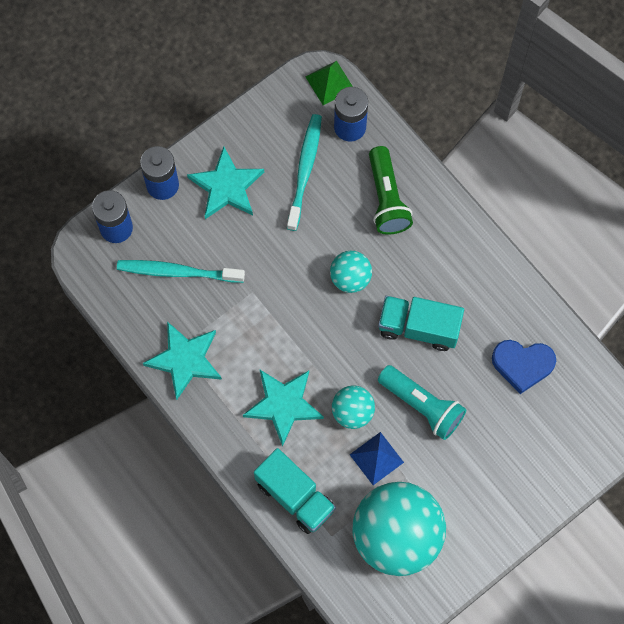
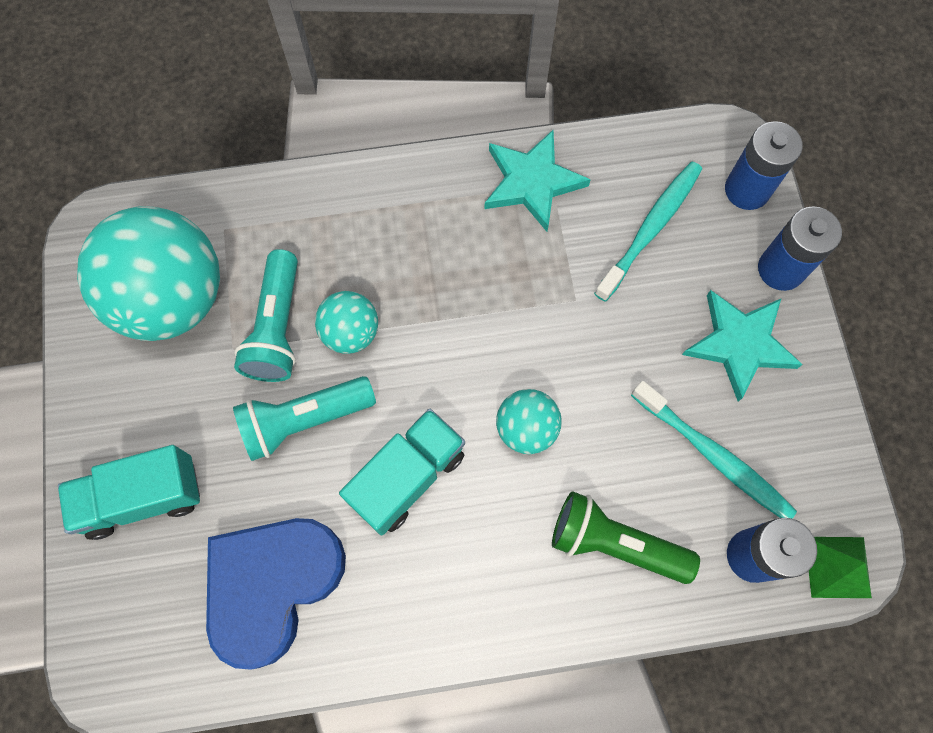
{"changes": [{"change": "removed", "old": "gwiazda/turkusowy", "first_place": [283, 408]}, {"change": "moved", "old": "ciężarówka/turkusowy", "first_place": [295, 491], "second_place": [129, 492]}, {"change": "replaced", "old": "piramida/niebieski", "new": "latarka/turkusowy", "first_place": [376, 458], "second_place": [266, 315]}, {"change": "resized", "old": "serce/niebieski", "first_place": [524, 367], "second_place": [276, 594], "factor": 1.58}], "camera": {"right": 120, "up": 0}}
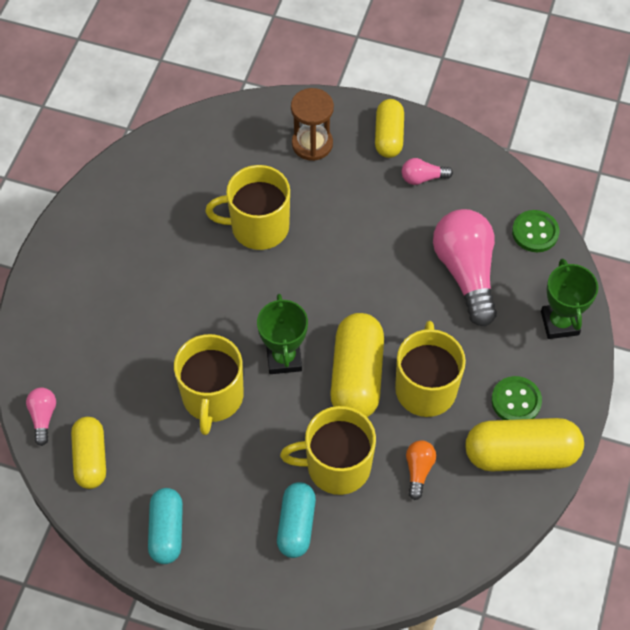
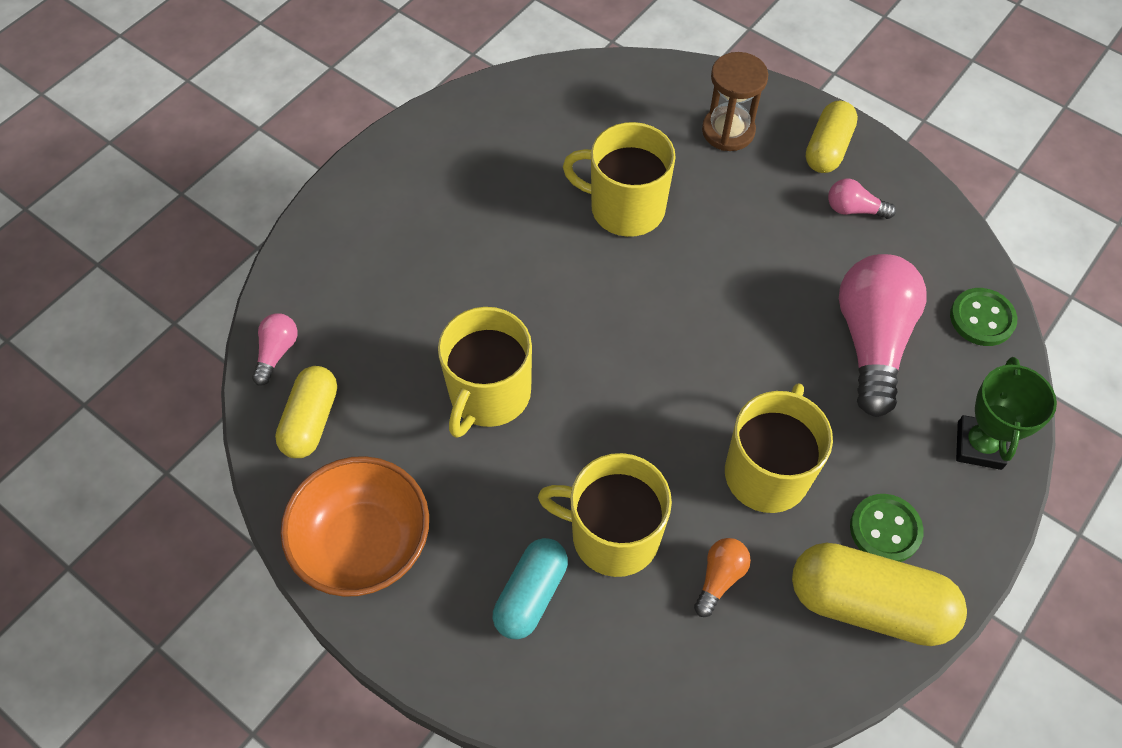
{"changes": [{"change": "replaced", "old": "kapsułka/turkusowy", "new": "miska/pomarańczowy", "first_place": [165, 526], "second_place": [355, 526]}, {"change": "removed", "old": "puchar/zielony", "first_place": [282, 334]}, {"change": "removed", "old": "kapsułka/żółty", "first_place": [357, 365]}], "camera": {"right": 20, "up": 0}}
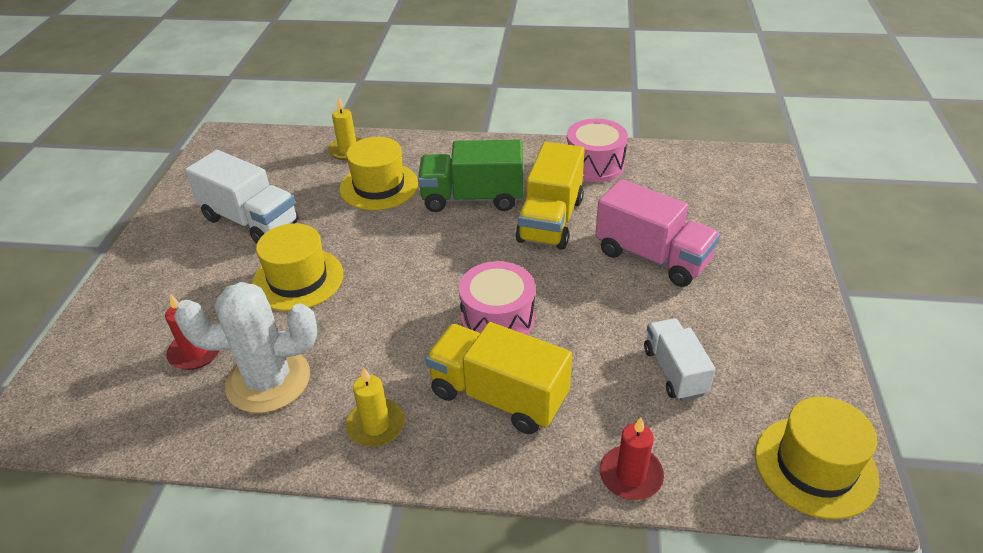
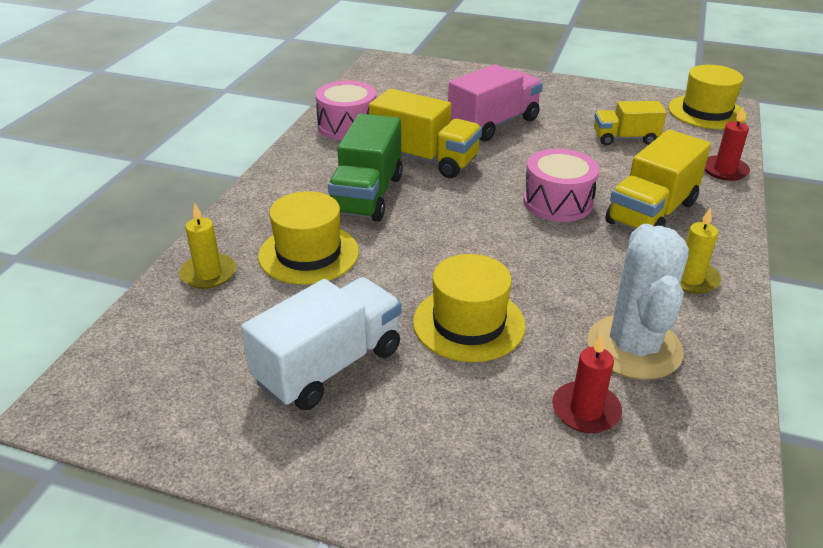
{"changes": [{"change": "recoloured", "old": "ciężarówka/biały", "new": "ciężarówka/żółty", "first_place": [679, 359], "second_place": [630, 123]}], "camera": {"right": -80, "up": -5}}
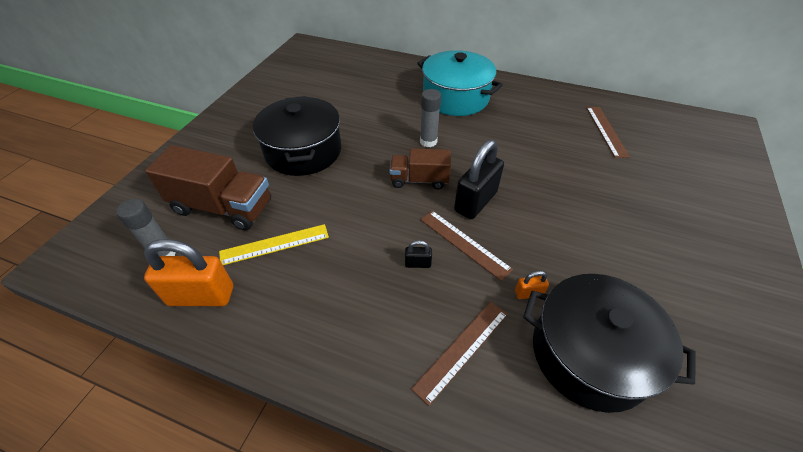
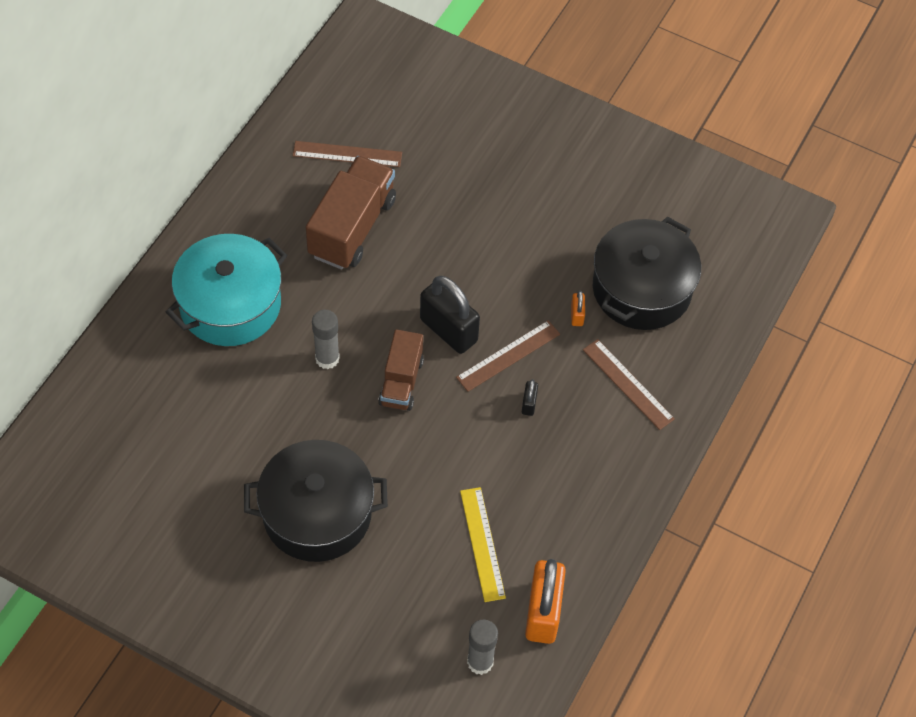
{"changes": [{"change": "moved", "old": "ciężarówka/brązowy", "first_place": [208, 188], "second_place": [351, 212]}], "camera": {"right": -85, "up": 10}}
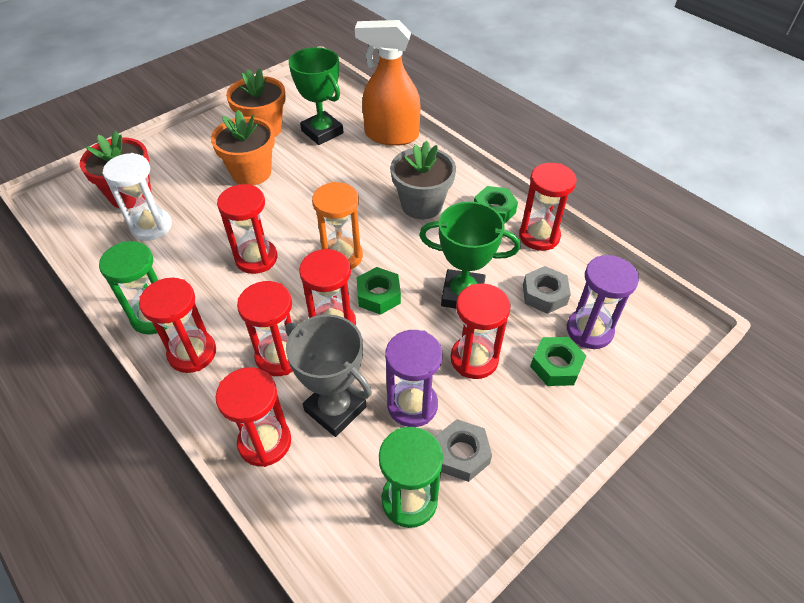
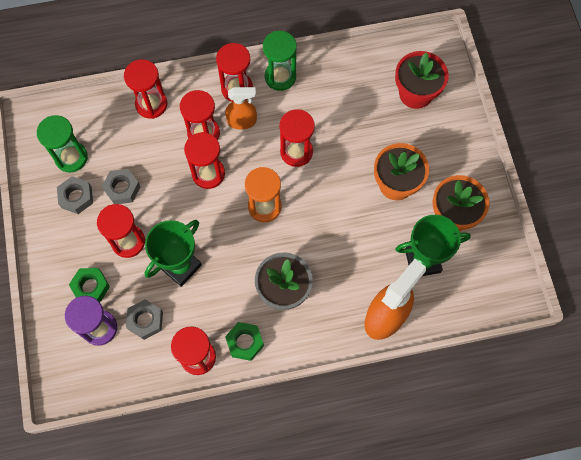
{"changes": [{"change": "removed", "old": "klepsydra/biały", "first_place": [137, 197]}, {"change": "removed", "old": "puchar/szary", "first_place": [328, 375]}, {"change": "removed", "old": "nakrętka/zielony", "first_place": [379, 291]}, {"change": "replaced", "old": "klepsydra/fioletowy", "new": "nakrętka/szary", "first_place": [413, 378], "second_place": [121, 186]}, {"change": "added", "new": "spryskiwacz/pomarańczowy", "second_place": [241, 108]}], "camera": {"right": 120, "up": 20}}
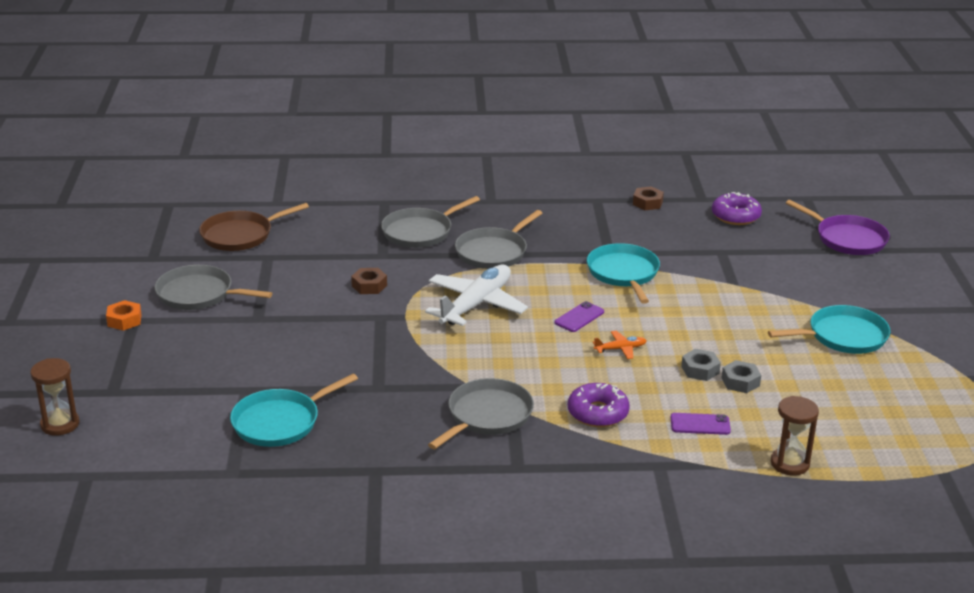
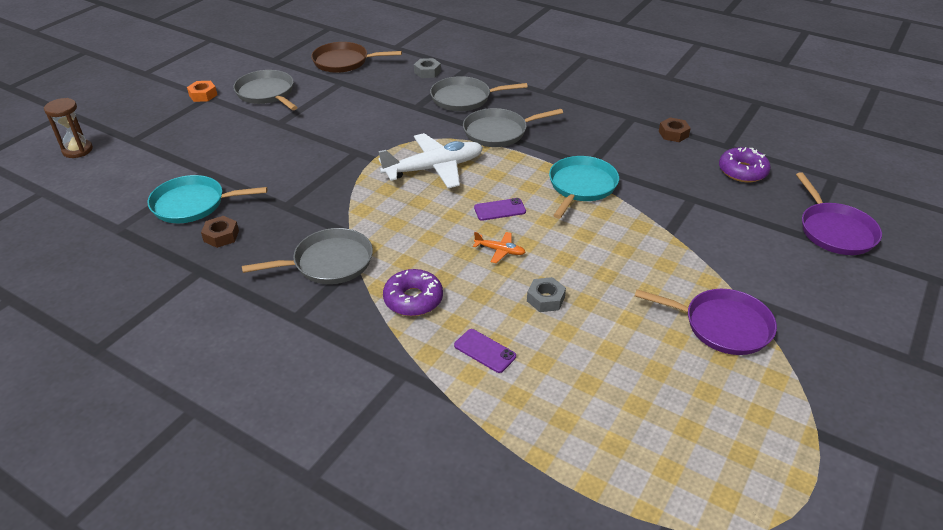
{"changes": [{"change": "moved", "old": "nakrętka/brązowy", "first_place": [369, 281], "second_place": [220, 232]}, {"change": "moved", "old": "nakrętka/szary", "first_place": [741, 376], "second_place": [427, 68]}, {"change": "recoloured", "old": "patelnia/turkusowy", "new": "patelnia/fioletowy", "first_place": [829, 329], "second_place": [706, 322]}, {"change": "removed", "old": "klepsydra/brązowy", "first_place": [795, 436]}], "camera": {"right": 35, "up": 10}}
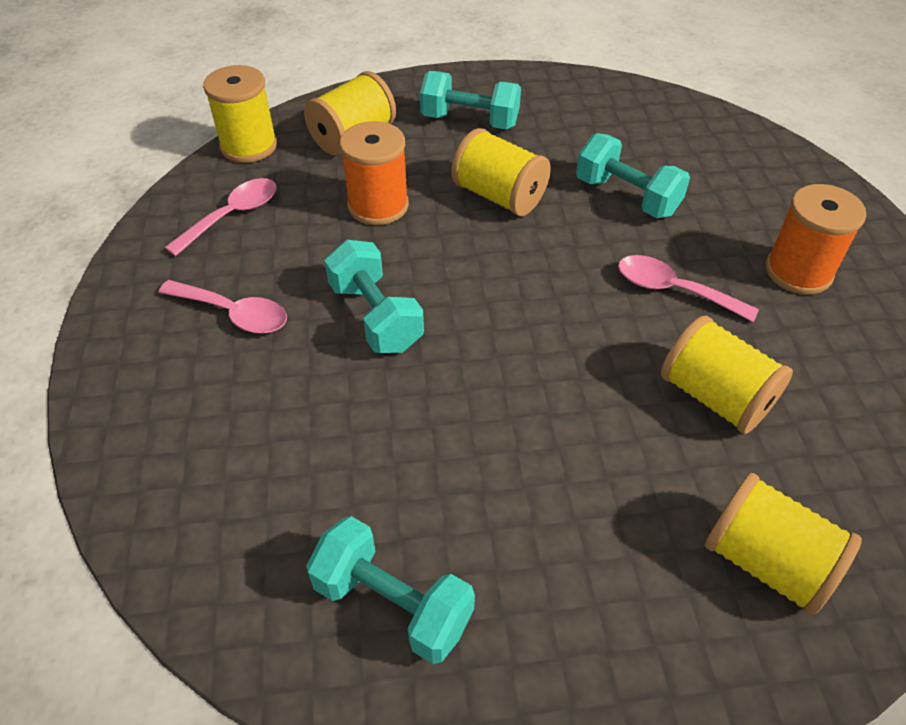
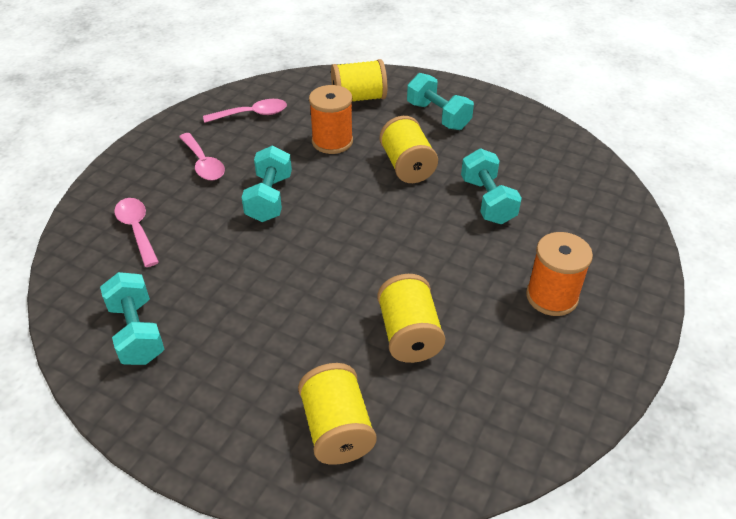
{"changes": [{"change": "removed", "old": "szpulka/żółty", "first_place": [240, 114]}, {"change": "moved", "old": "łyżka/różowy", "first_place": [688, 288], "second_place": [136, 232]}], "camera": {"right": 35, "up": -5}}
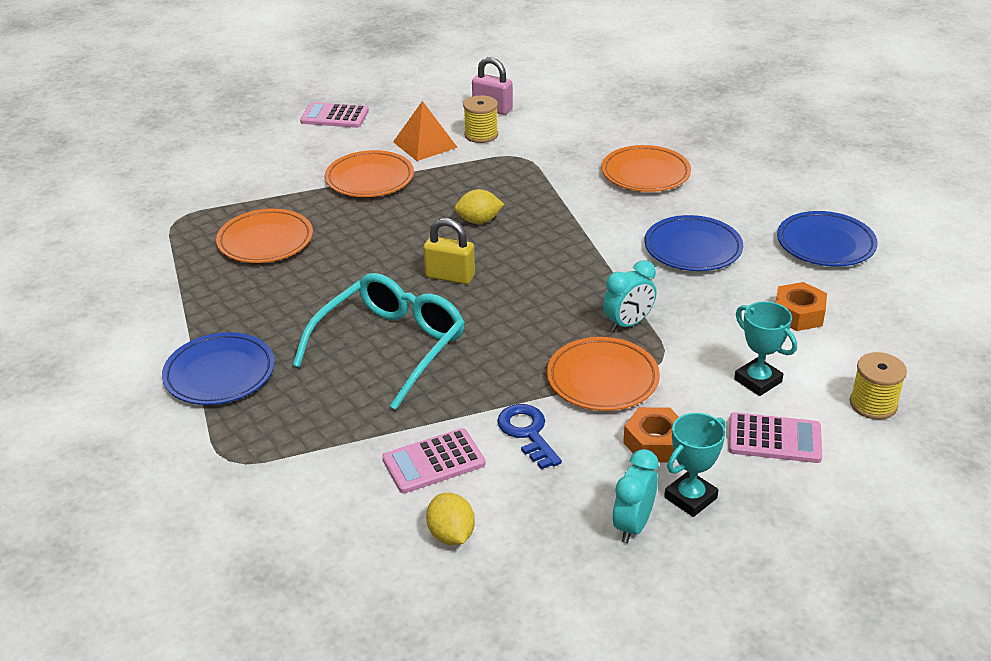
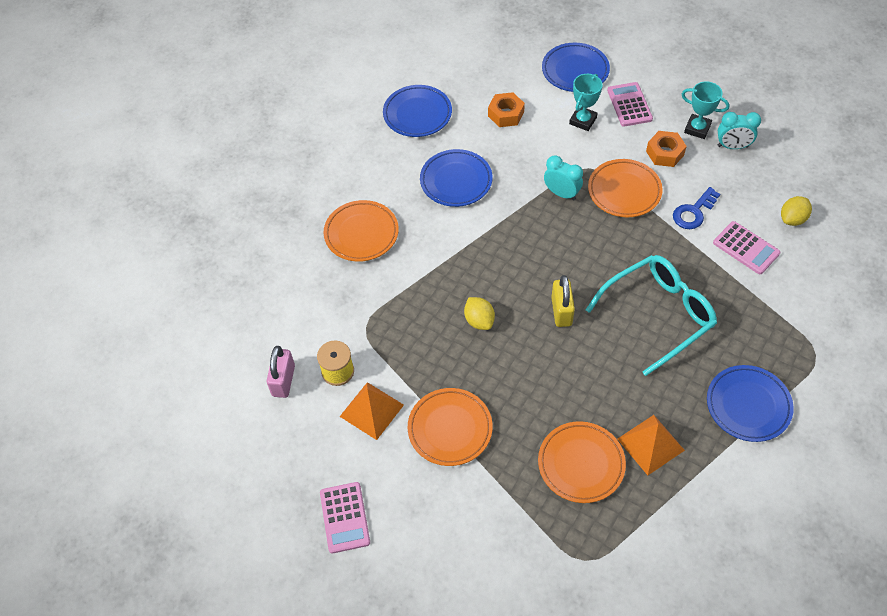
{"changes": [{"change": "turned", "old": "okulary/turkusowy", "first_place": [379, 341], "second_place": [651, 315], "degrees": 135}, {"change": "replaced", "old": "szpulka/żółty", "new": "talerz/niebieski", "first_place": [878, 386], "second_place": [576, 67]}, {"change": "added", "new": "piramida/pomarańczowy", "second_place": [651, 445]}], "camera": {"right": -110, "up": 20}}
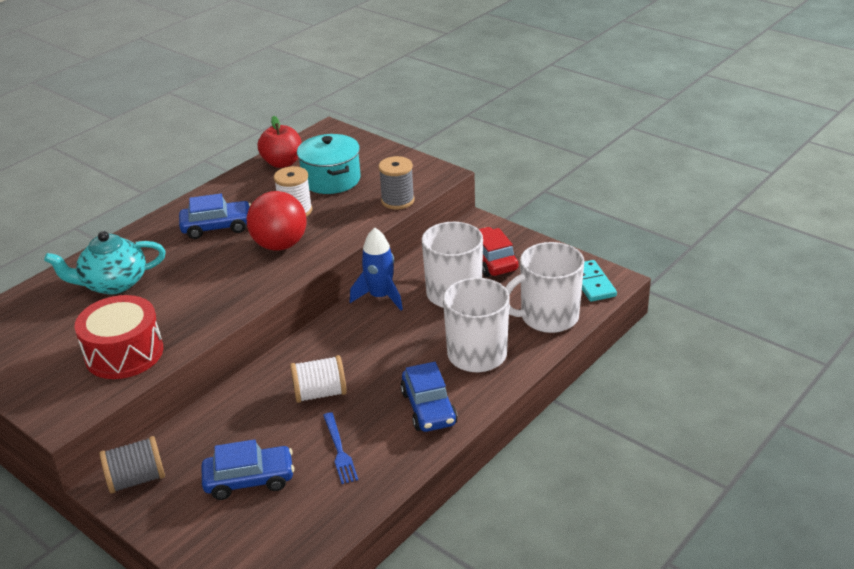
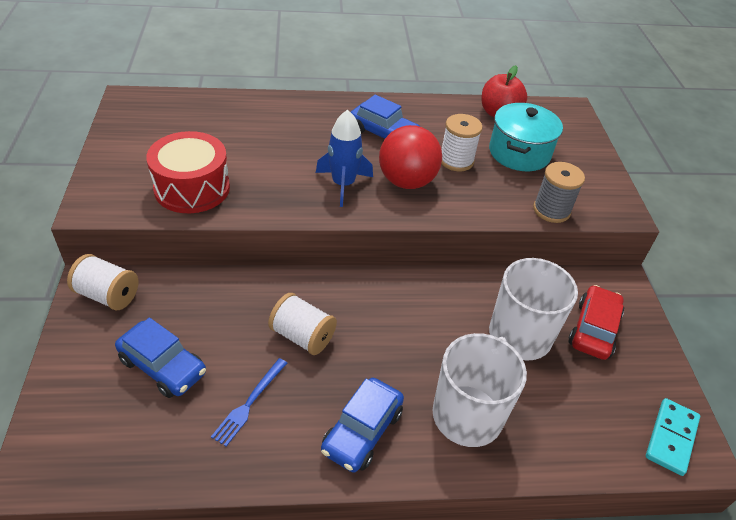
{"changes": [{"change": "removed", "old": "imbryk/turkusowy", "first_place": [105, 262]}, {"change": "recoloured", "old": "szpulka/szary", "new": "szpulka/biały", "first_place": [132, 464], "second_place": [102, 282]}, {"change": "moved", "old": "rakieta/niebieski", "first_place": [376, 268], "second_place": [344, 158]}, {"change": "removed", "old": "kubek/biały", "first_place": [544, 287]}], "camera": {"right": 40, "up": 10}}
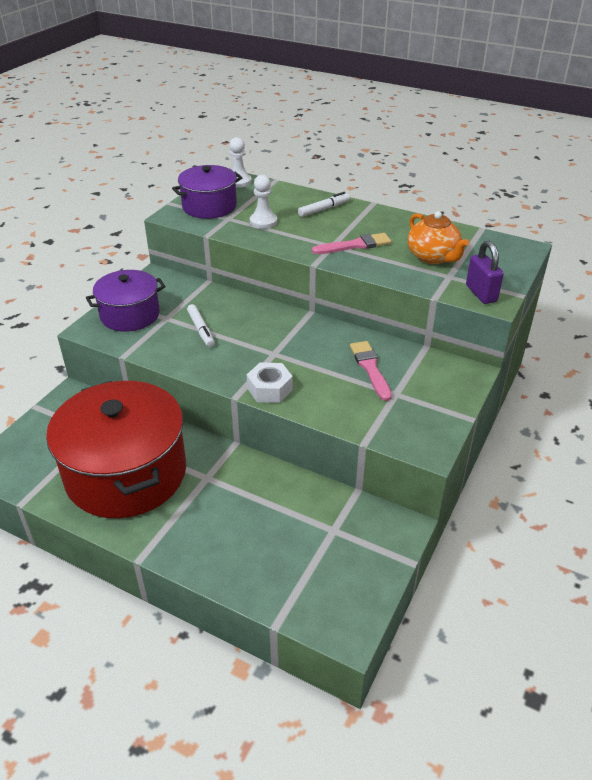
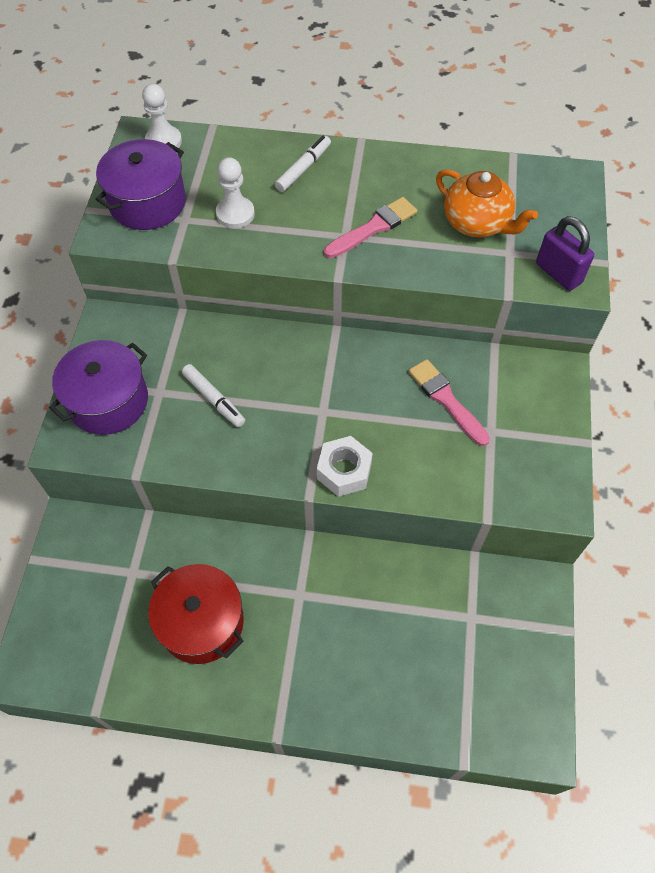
{"changes": [{"change": "resized", "old": "garnek/czerwony", "first_place": [116, 449], "second_place": [196, 614], "factor": 0.56}], "camera": {"right": -20, "up": 20}}
